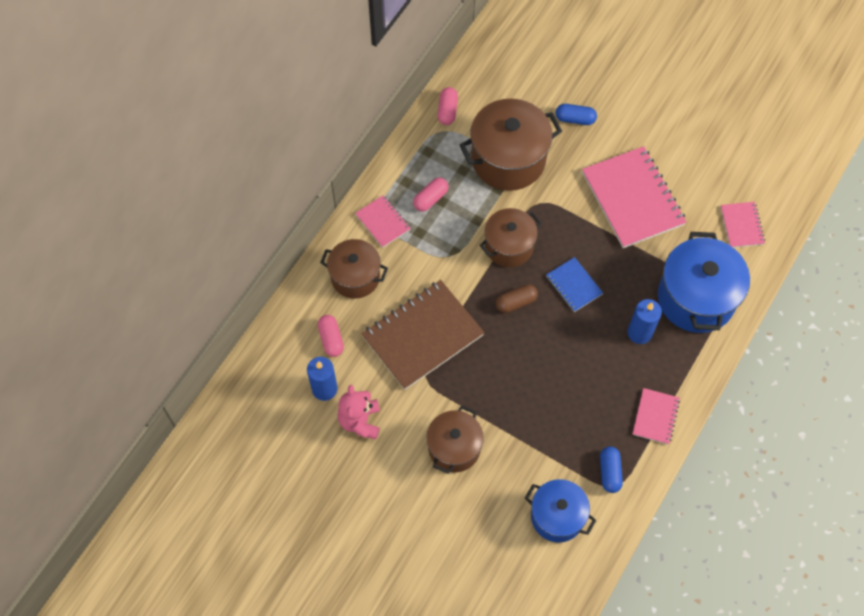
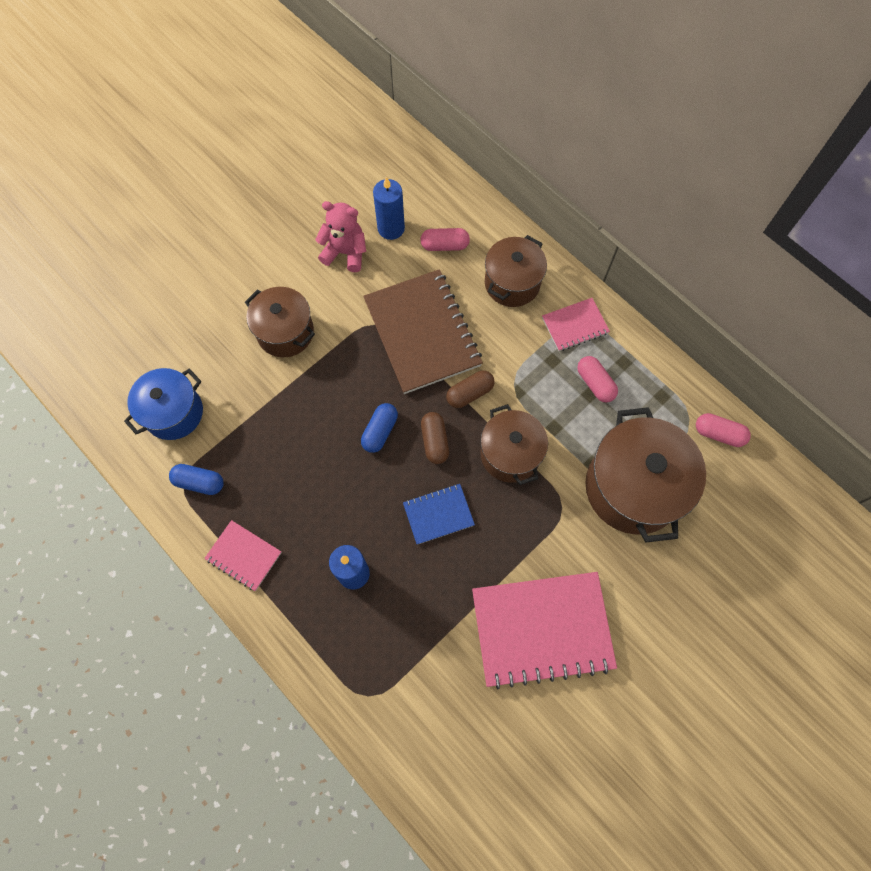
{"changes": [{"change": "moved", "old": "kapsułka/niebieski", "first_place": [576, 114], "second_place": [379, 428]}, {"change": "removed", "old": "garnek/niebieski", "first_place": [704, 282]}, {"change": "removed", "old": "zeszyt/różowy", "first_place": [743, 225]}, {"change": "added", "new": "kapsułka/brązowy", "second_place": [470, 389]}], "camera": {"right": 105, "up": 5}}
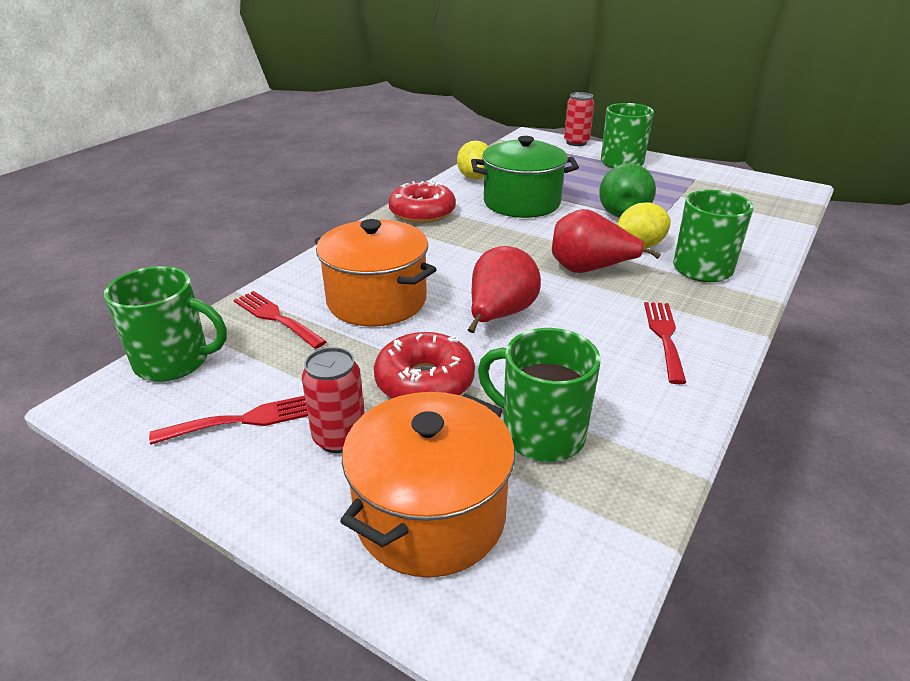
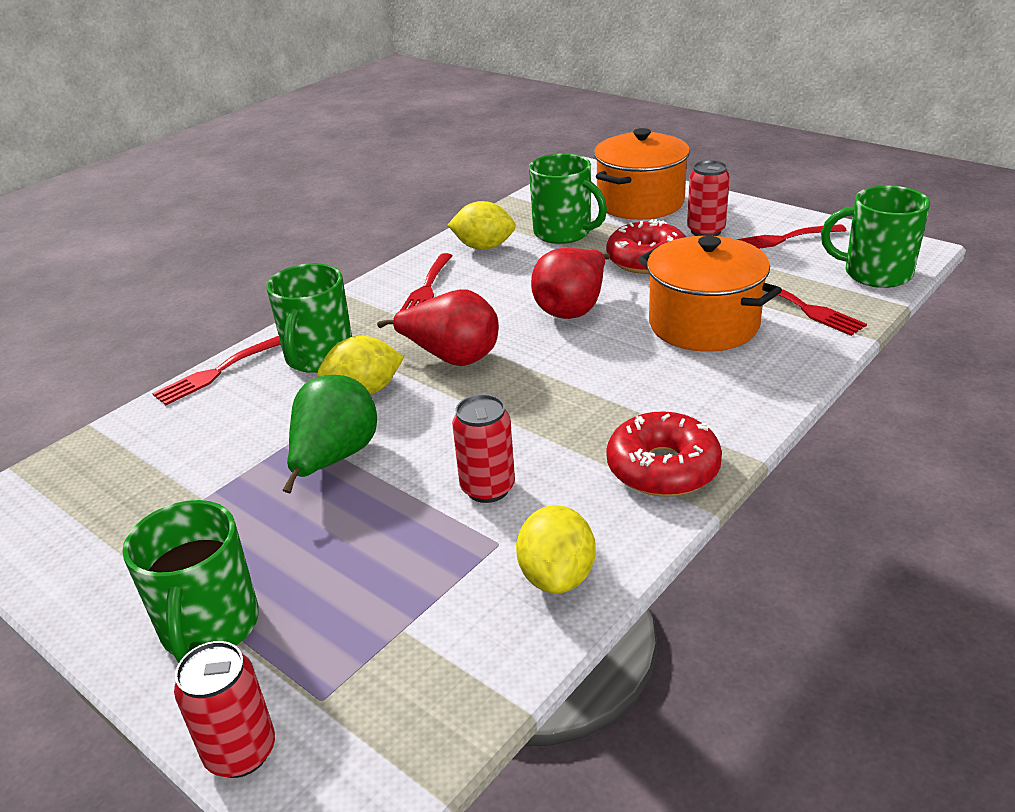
{"changes": [{"change": "replaced", "old": "garnek/zielony", "new": "puszka/czerwony", "first_place": [525, 177], "second_place": [483, 448]}, {"change": "added", "new": "widelec/czerwony", "second_place": [216, 370]}, {"change": "added", "new": "cytryna/żółty", "second_place": [482, 225]}], "camera": {"right": -170, "up": 0}}
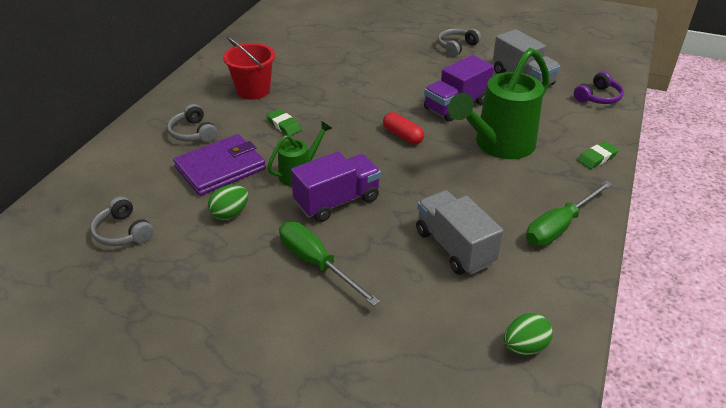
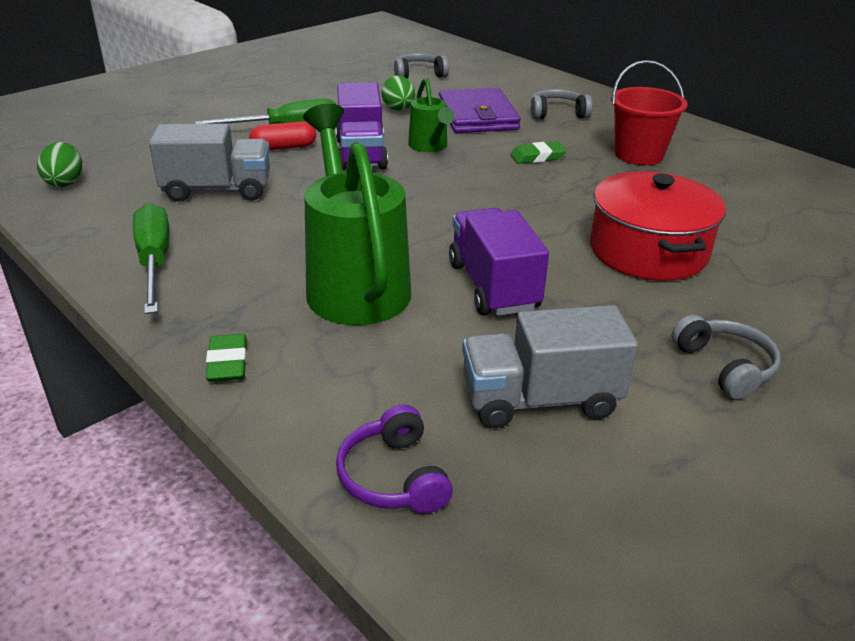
{"changes": [{"change": "moved", "old": "kapsułka/czerwony", "first_place": [403, 128], "second_place": [282, 135]}, {"change": "added", "new": "garnek/czerwony", "second_place": [658, 226]}], "camera": {"right": 115, "up": -5}}
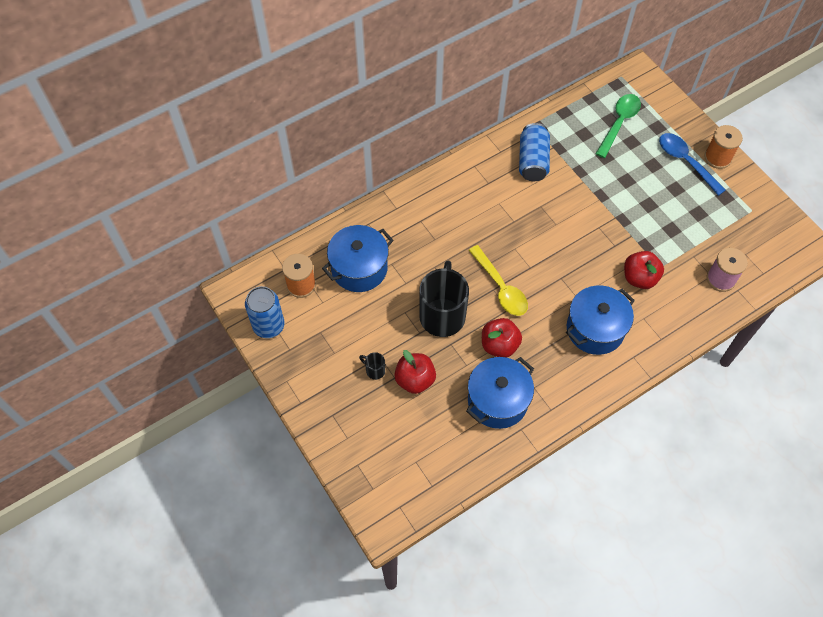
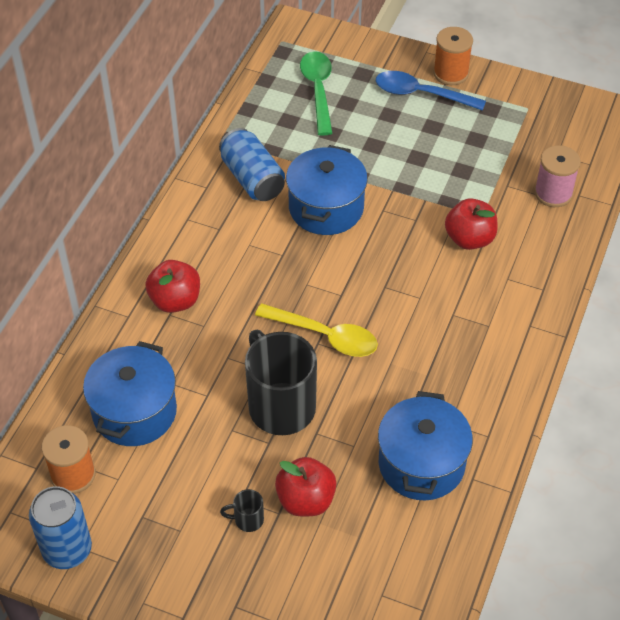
{"changes": [{"change": "moved", "old": "jabłko/czerwony", "first_place": [502, 338], "second_place": [172, 286]}, {"change": "moved", "old": "garnek/niebieski", "first_place": [600, 320], "second_place": [327, 190]}], "camera": {"right": -35, "up": -10}}
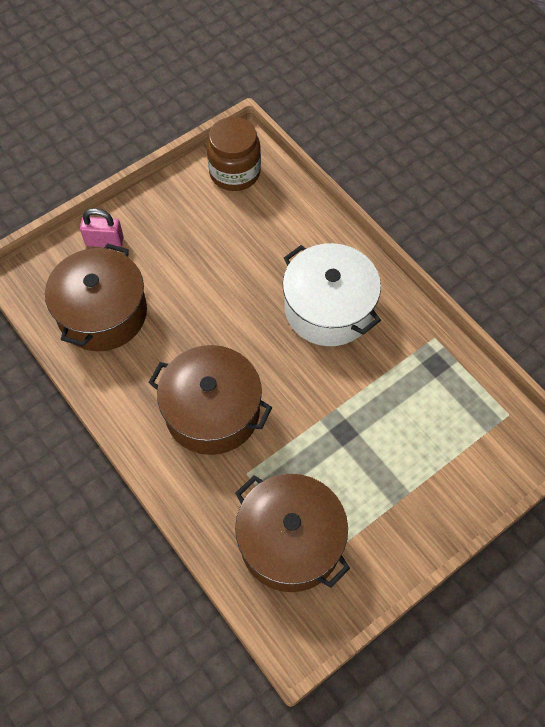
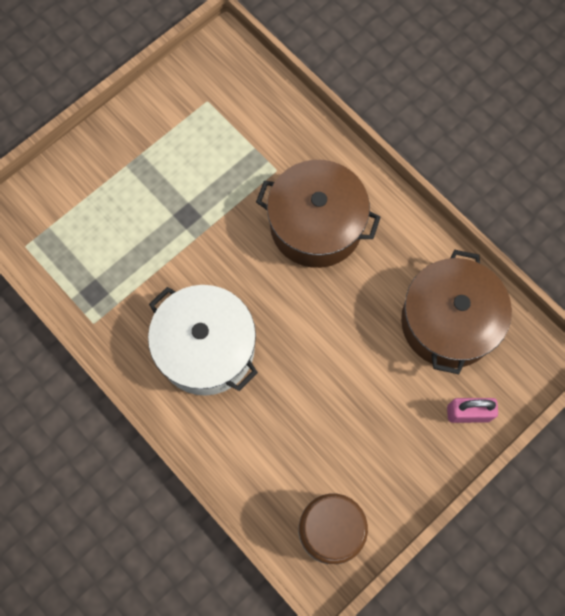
{"changes": [{"change": "removed", "old": "garnek/brązowy", "first_place": [292, 533]}], "camera": {"right": 175, "up": 10}}
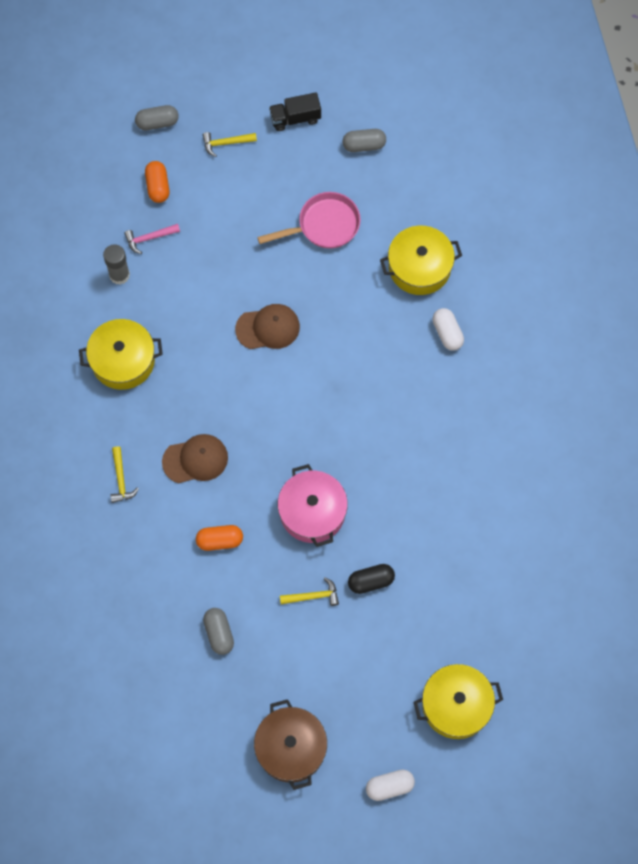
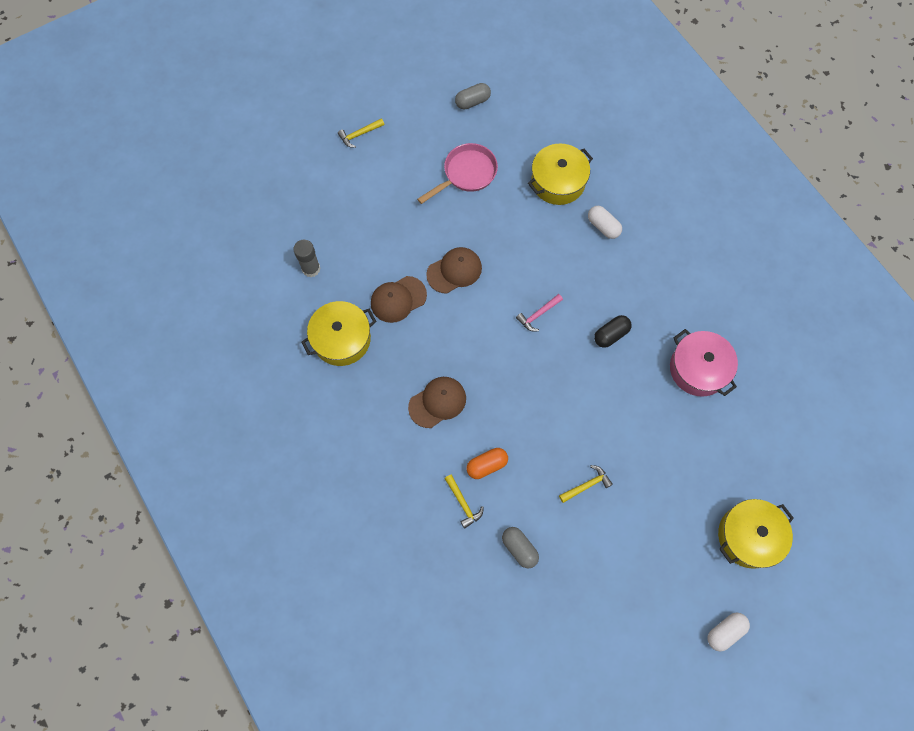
{"changes": [{"change": "moved", "old": "młotek/żółty", "first_place": [124, 474], "second_place": [464, 501]}, {"change": "moved", "old": "młotek/różowy", "first_place": [152, 239], "second_place": [539, 313]}, {"change": "removed", "old": "kapsułka/szary", "first_place": [157, 117]}, {"change": "removed", "old": "kapsułka/pomarańczowy", "first_place": [157, 182]}, {"change": "removed", "old": "garnek/brązowy", "first_place": [290, 744]}, {"change": "removed", "old": "ciężarówka/czarny", "first_place": [295, 111]}, {"change": "moved", "old": "garnek/różowy", "first_place": [313, 505], "second_place": [704, 363]}, {"change": "moved", "old": "kapsułka/czarny", "first_place": [371, 579], "second_place": [613, 331]}, {"change": "added", "new": "czapka/brązowy", "second_place": [399, 299]}], "camera": {"right": -20, "up": 0}}
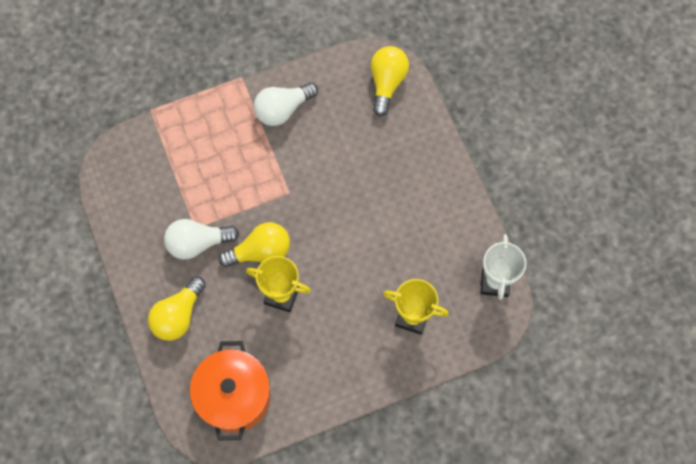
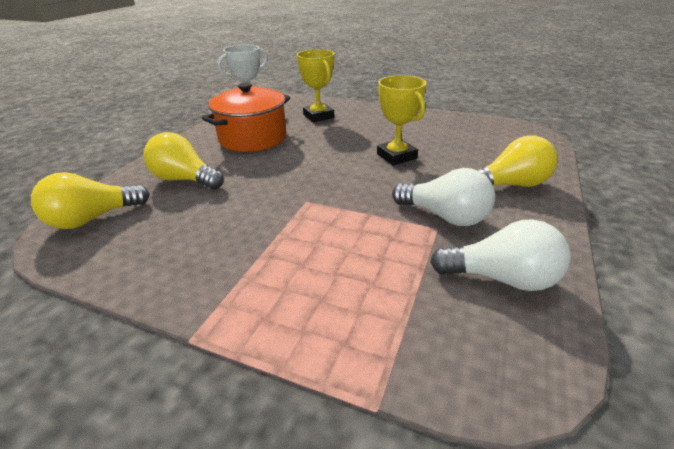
{"changes": [{"change": "moved", "old": "garnek/pomarańczowy", "first_place": [230, 390], "second_place": [245, 117]}, {"change": "moved", "old": "żarówka/żółty", "first_place": [254, 244], "second_place": [183, 161]}, {"change": "moved", "old": "żarówka/biały", "first_place": [286, 104], "second_place": [500, 255]}], "camera": {"right": -135, "up": -35}}
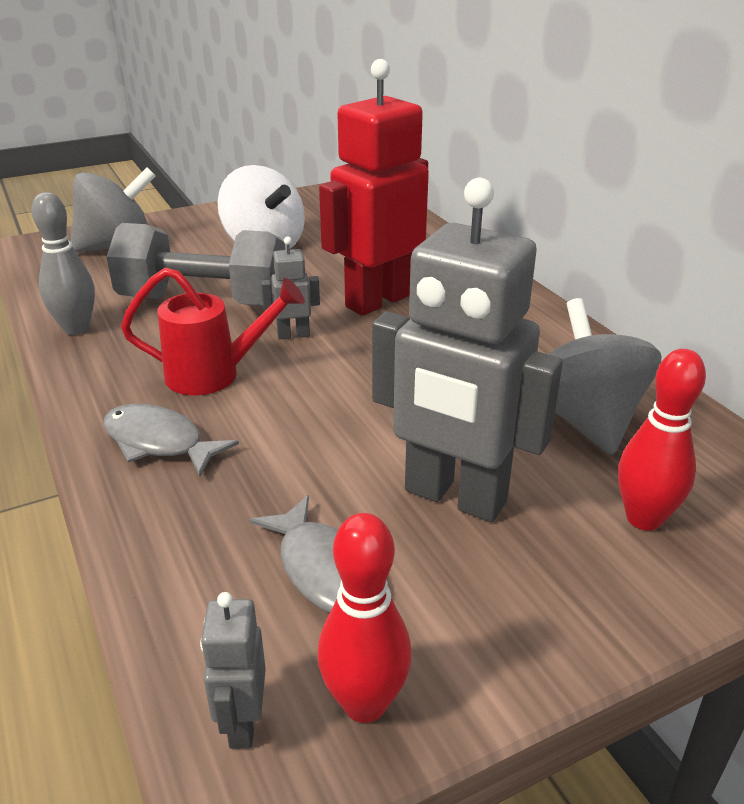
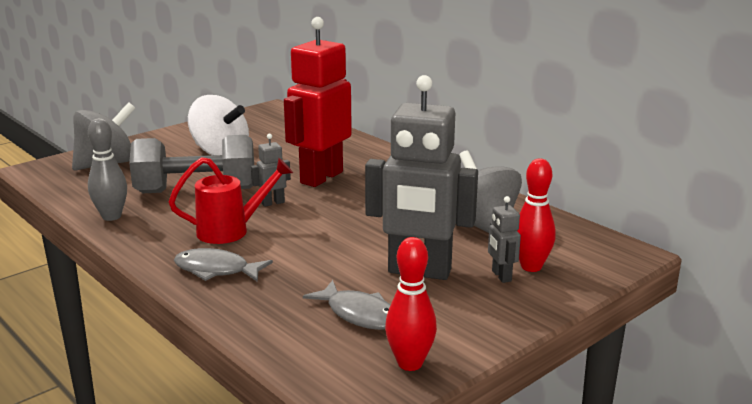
{"changes": [{"change": "moved", "old": "robot/szary", "first_place": [233, 670], "second_place": [504, 239]}], "camera": {"right": -15, "up": -10}}
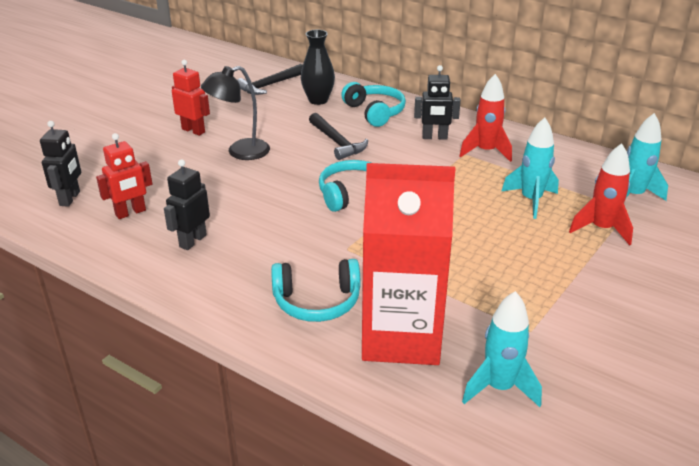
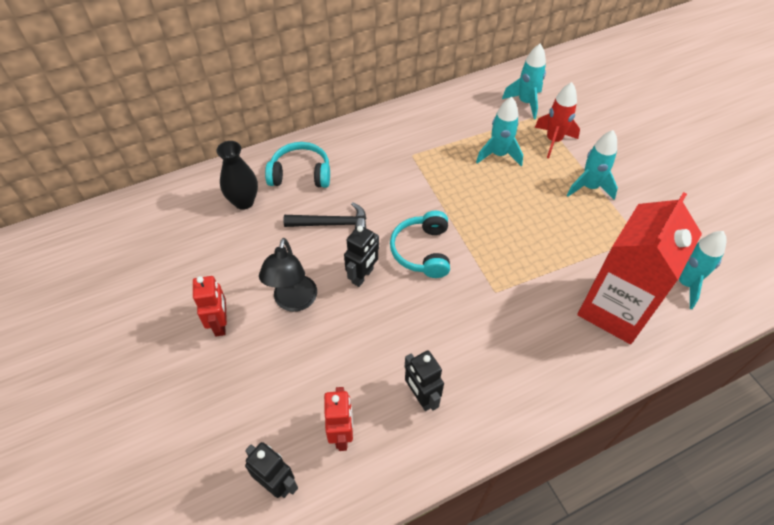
{"changes": [{"change": "turned", "old": "robot/czerwony", "first_place": [191, 98], "second_place": [210, 306], "degrees": 105}, {"change": "removed", "old": "młotek/czarny", "first_place": [270, 79]}, {"change": "removed", "old": "słuchawki/turkusowy", "first_place": [316, 290]}, {"change": "moved", "old": "robot/czarny", "first_place": [437, 102], "second_place": [361, 256]}, {"change": "removed", "old": "rakieta/czerwony", "first_place": [486, 118]}, {"change": "added", "new": "rakieta/turkusowy", "second_place": [592, 165]}], "camera": {"right": -60, "up": 20}}
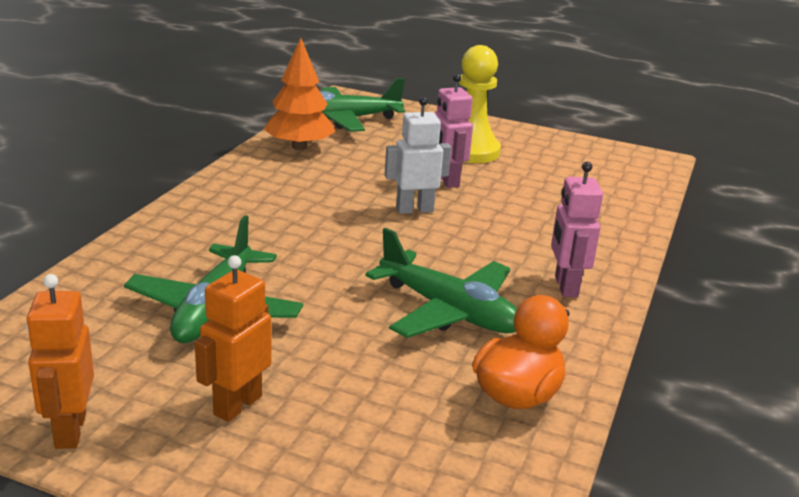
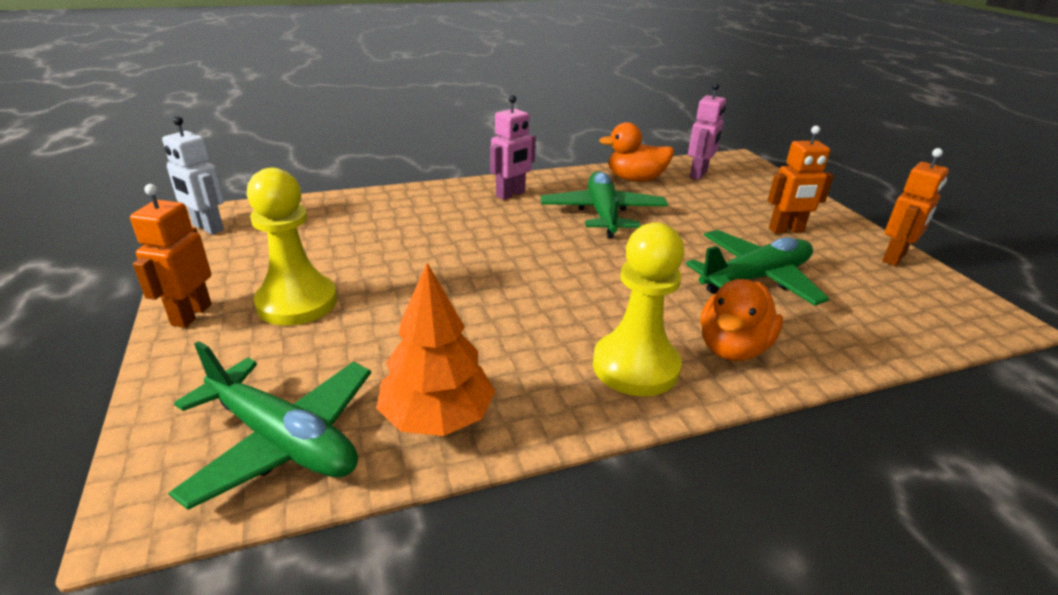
{"changes": [{"change": "moved", "old": "robot/biały", "first_place": [417, 155], "second_place": [193, 175]}, {"change": "moved", "old": "robot/różowy", "first_place": [453, 130], "second_place": [707, 131]}, {"change": "added", "new": "robot/pomarańczowy", "second_place": [171, 256]}, {"change": "added", "new": "pionek/żółty", "second_place": [638, 309]}, {"change": "added", "new": "kaczka/pomarańczowy", "second_place": [741, 320]}], "camera": {"right": -130, "up": 5}}
